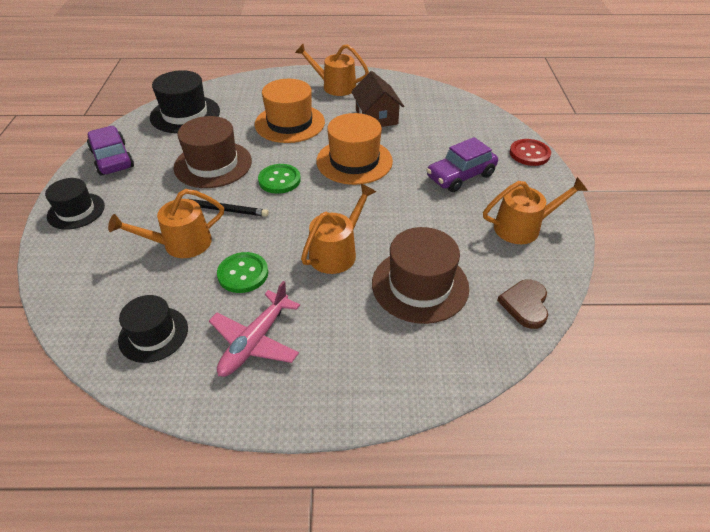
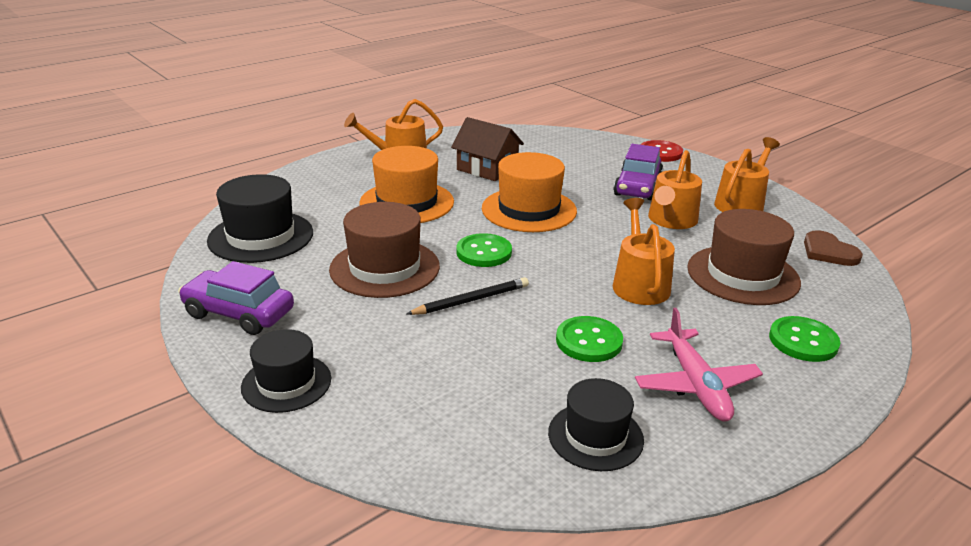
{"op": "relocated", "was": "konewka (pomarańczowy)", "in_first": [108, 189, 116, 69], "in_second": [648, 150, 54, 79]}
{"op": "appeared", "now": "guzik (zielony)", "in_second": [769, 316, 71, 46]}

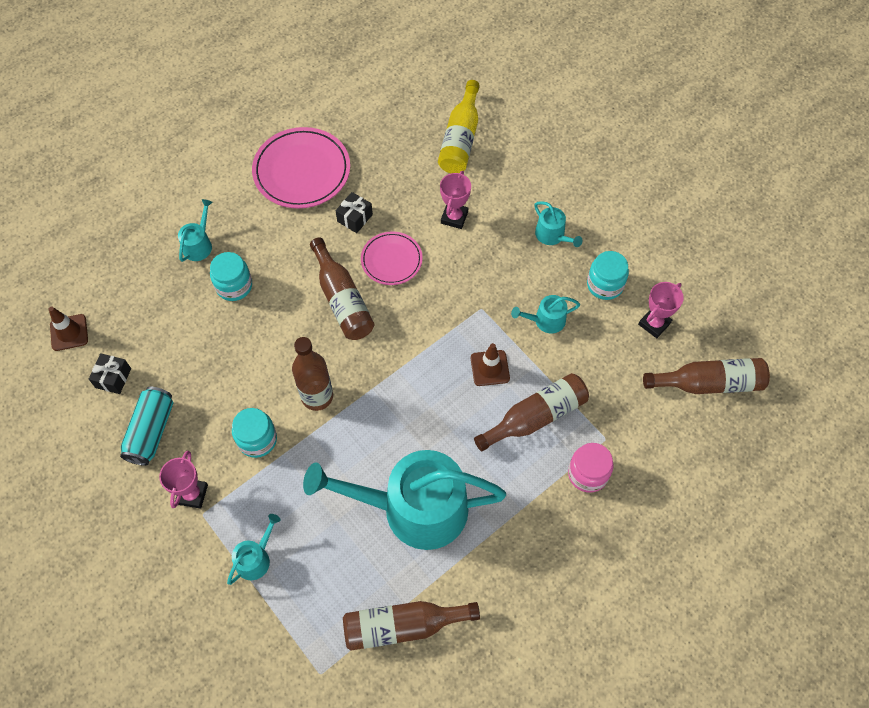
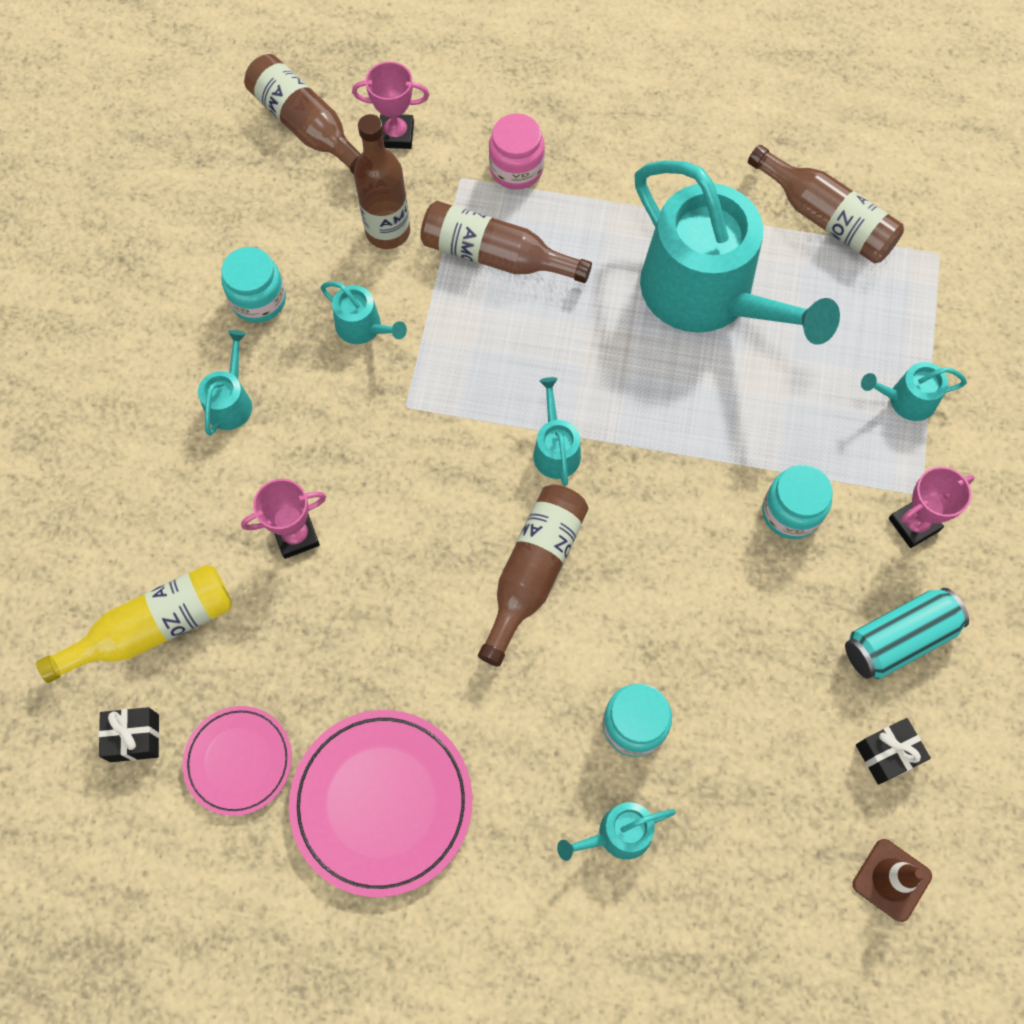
{"op": "relocated", "was": "prezent (czarny)", "in_first": [336, 192, 37, 41], "in_second": [99, 707, 60, 55]}
{"op": "relocated", "was": "talerz (różowy)", "in_first": [361, 231, 62, 54], "in_second": [182, 706, 110, 110]}
{"op": "relocated", "was": "puchar (różowy)", "in_first": [638, 282, 46, 56], "in_second": [352, 61, 77, 88]}
{"op": "relocated", "was": "butelka (brązowy)", "in_first": [292, 337, 41, 74], "in_second": [354, 114, 56, 135]}
{"op": "missing", "was": "pachołek (brązowy)", "in_first": [471, 343, 39, 43]}
{"op": "appeared", "now": "konewka (turkusowy)", "in_second": [533, 377, 48, 109]}

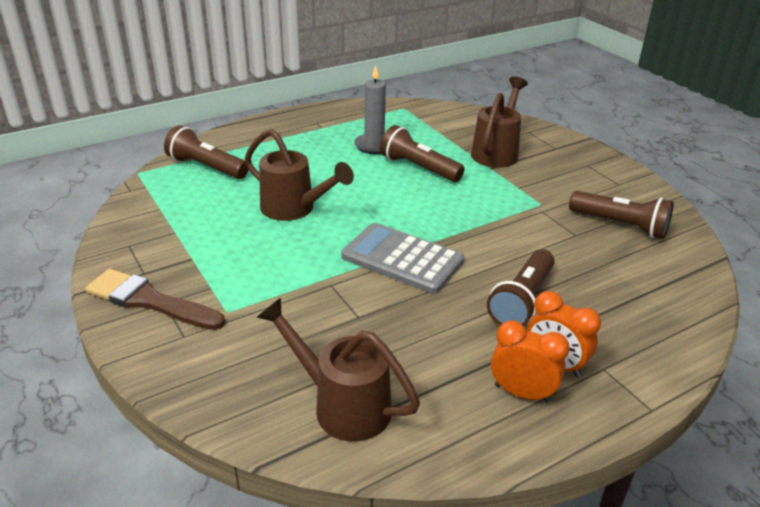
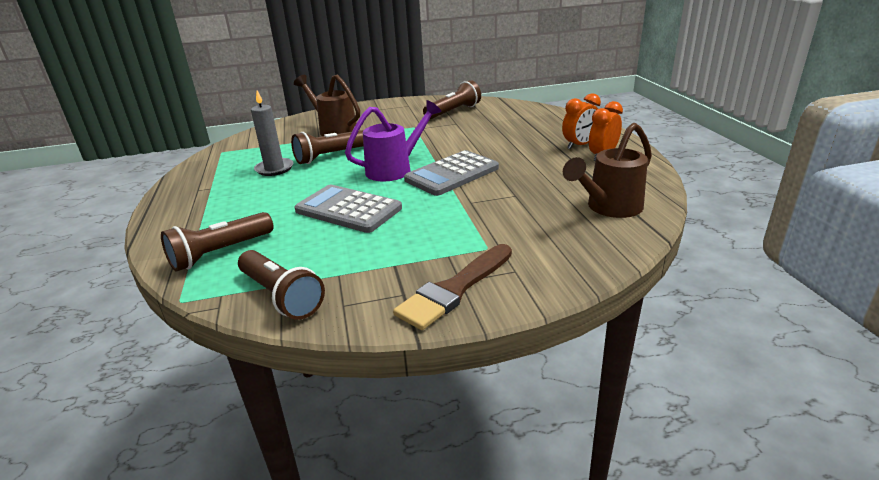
{"op": "exchanged", "was": "konewka (brązowy)", "now": "kalkulator (szary)", "in_first": [245, 129, 109, 92], "in_second": [295, 185, 107, 48]}
{"op": "relocated", "was": "latarka (brązowy)", "in_first": [487, 249, 68, 77], "in_second": [238, 250, 87, 70]}
{"op": "appeared", "now": "konewka (fioletowy)", "in_second": [345, 100, 97, 81]}

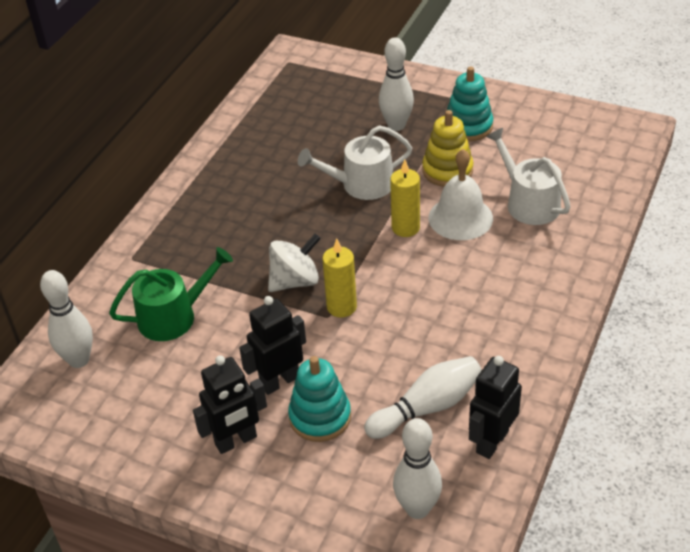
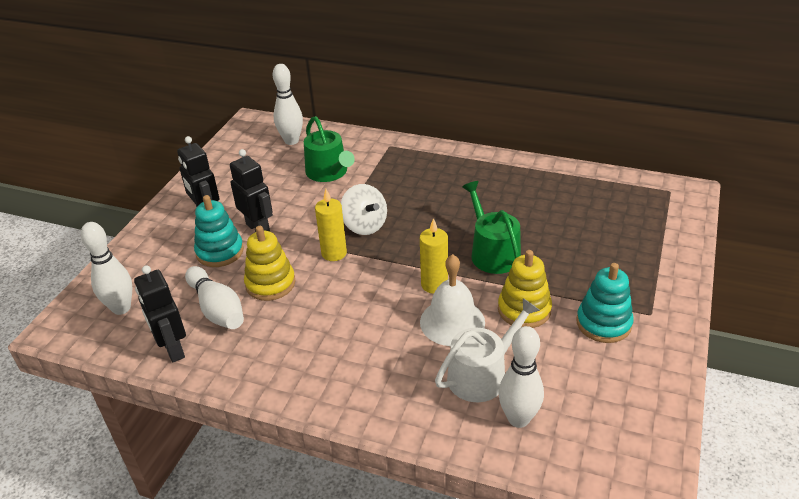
{"op": "relocated", "was": "kręgiel (biały)", "in_first": [379, 37, 35, 94], "in_second": [499, 326, 45, 102]}
{"op": "colour", "was": "konewka (biały)", "now": "konewka (zielony)", "in_first": [298, 125, 114, 75], "in_second": [462, 181, 59, 93]}
{"op": "spun", "was": "robot (czarny)", "in_first": [469, 356, 53, 103], "in_second": [134, 265, 52, 97], "clockwise": -150}
{"op": "appeared", "now": "zabawka nakładanka (żółty)", "in_second": [244, 226, 51, 75]}

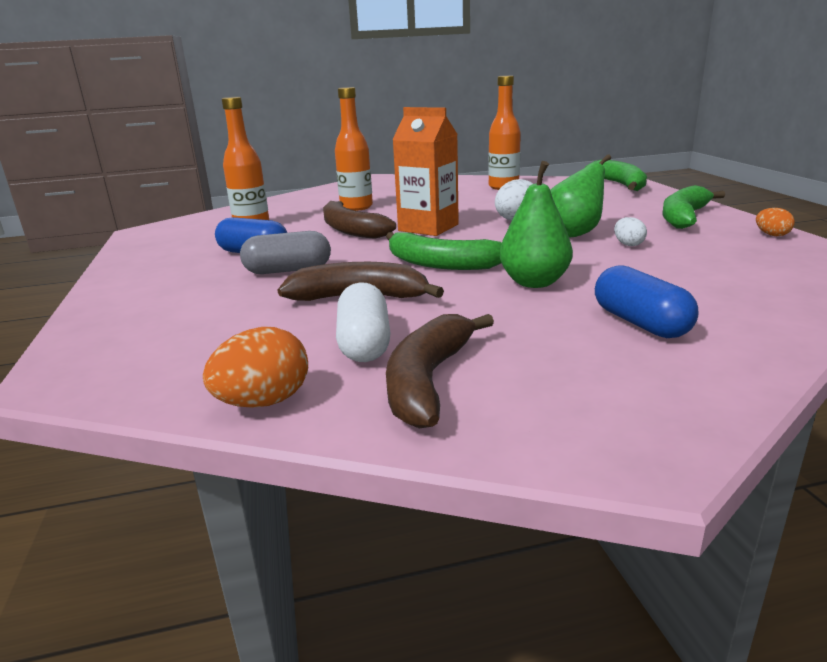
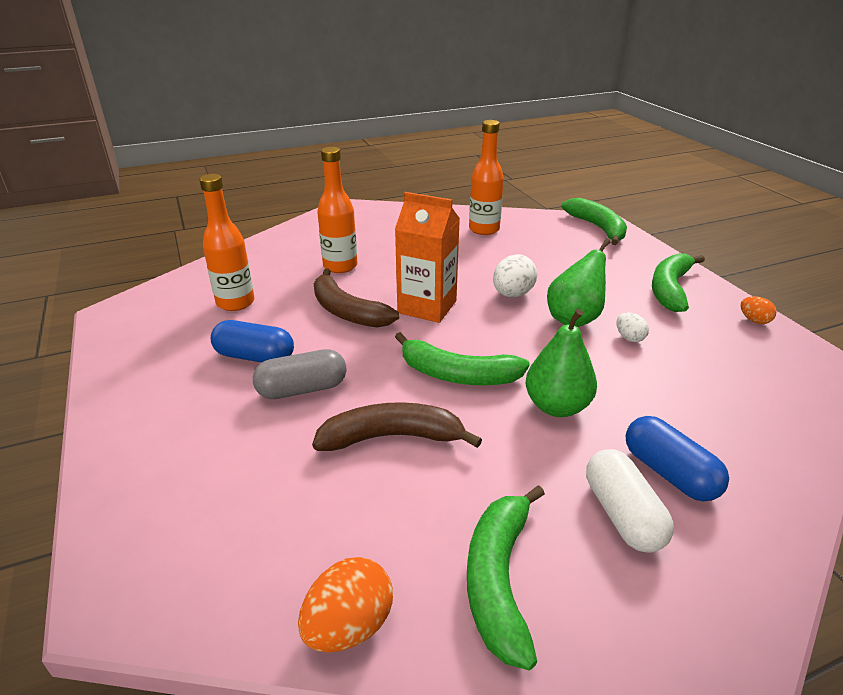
{"op": "relocated", "was": "kapsułka (biały)", "in_first": [336, 282, 54, 80], "in_second": [586, 449, 88, 104]}
{"op": "colour", "was": "banan (brązowy)", "now": "banan (zielony)", "in_first": [386, 314, 108, 114], "in_second": [467, 485, 78, 185]}

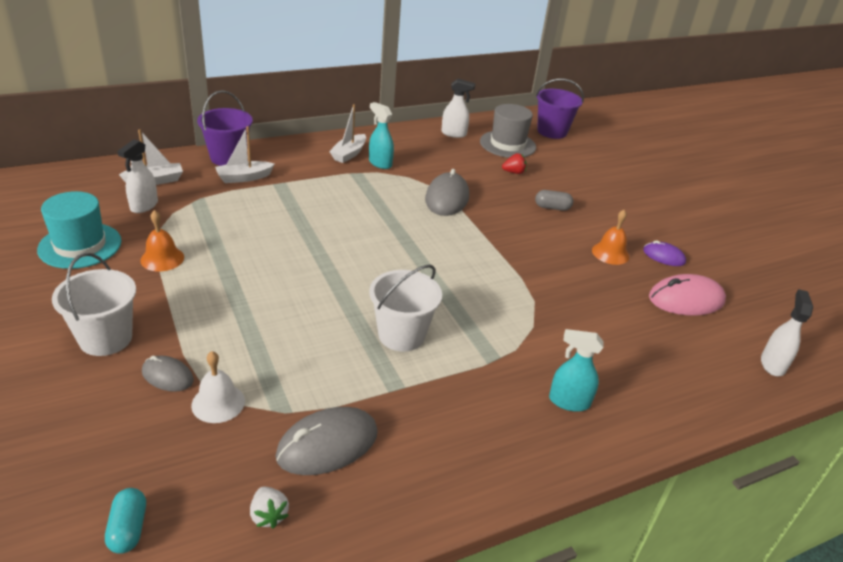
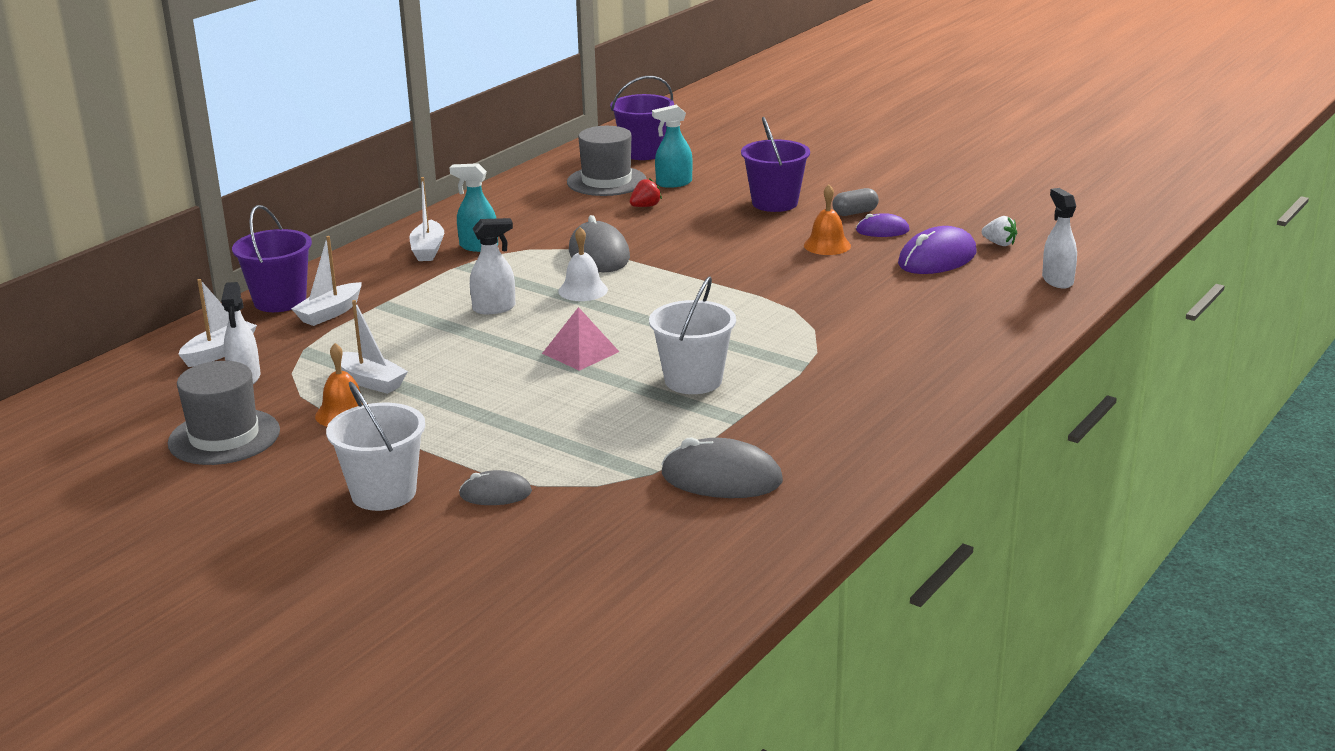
{"op": "relocated", "was": "spryskiwacz (biały)", "in_first": [441, 79, 35, 59], "in_second": [470, 218, 45, 96]}
{"op": "relocated", "was": "kapsułka (szary)", "in_first": [535, 190, 38, 21], "in_second": [832, 188, 47, 28]}
{"op": "colour", "was": "kapelusz (turkusowy)", "now": "kapelusz (szary)", "in_first": [37, 191, 85, 78], "in_second": [168, 361, 112, 104]}
{"op": "colour", "was": "myszka (różowy)", "now": "myszka (fioletowy)", "in_first": [649, 274, 77, 42], "in_second": [898, 226, 79, 48]}
{"op": "relocated", "was": "spryskiwacz (turkusowy)", "in_first": [549, 329, 55, 83], "in_second": [652, 105, 41, 83]}
{"op": "relocated", "was": "dzwonek (biały)", "in_first": [191, 351, 54, 72], "in_second": [558, 227, 50, 74]}
{"op": "spun", "was": "myszka (szary)", "in_first": [275, 407, 103, 68], "in_second": [661, 437, 122, 61], "clockwise": 75}
{"op": "relocated", "was": "truskawka (biały)", "in_first": [250, 487, 39, 42], "in_second": [982, 216, 35, 30]}
{"op": "missing", "was": "kapsułka (turkusowy)", "in_first": [105, 488, 41, 66]}
{"op": "appeared", "now": "wiadro (fioletowy)", "in_second": [741, 117, 69, 95]}
{"op": "appeared", "now": "łódka (biały)", "in_second": [341, 300, 67, 94]}
{"op": "appeared", "now": "piramida (różowy)", "in_second": [542, 307, 77, 64]}

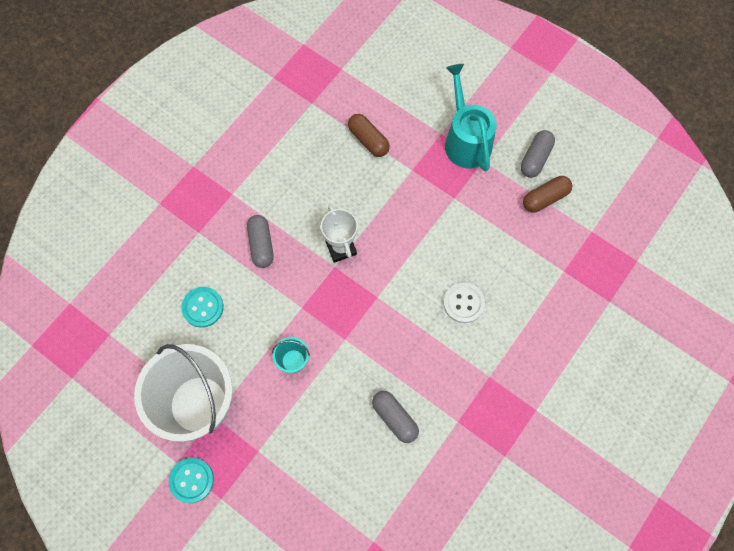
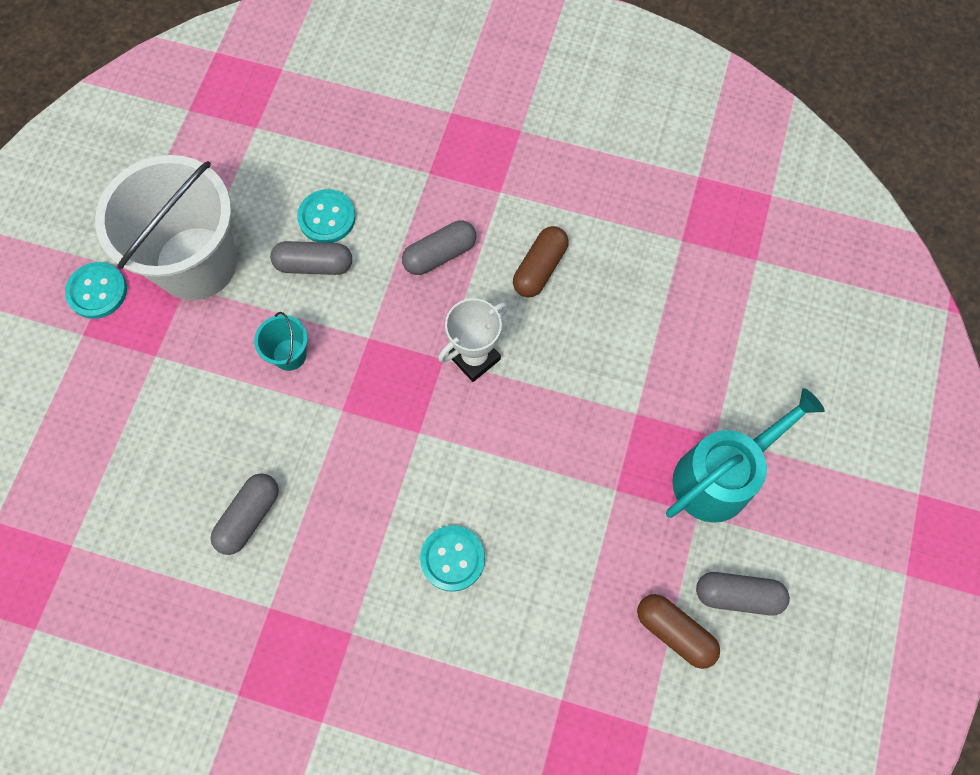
{"op": "relocated", "was": "kapsułka (brązowy)", "in_first": [348, 114, 42, 43], "in_second": [513, 226, 55, 72]}
{"op": "colour", "was": "guzik (biały)", "now": "guzik (turkusowy)", "in_first": [443, 282, 42, 41], "in_second": [420, 525, 65, 67]}
{"op": "appeared", "now": "kapsułka (szary)", "in_second": [270, 241, 82, 34]}

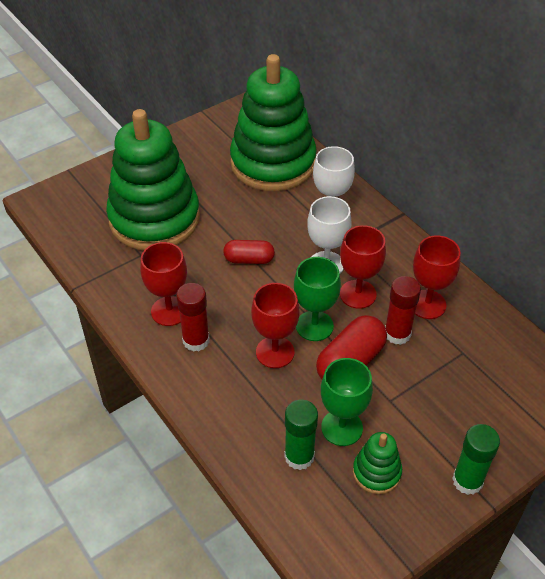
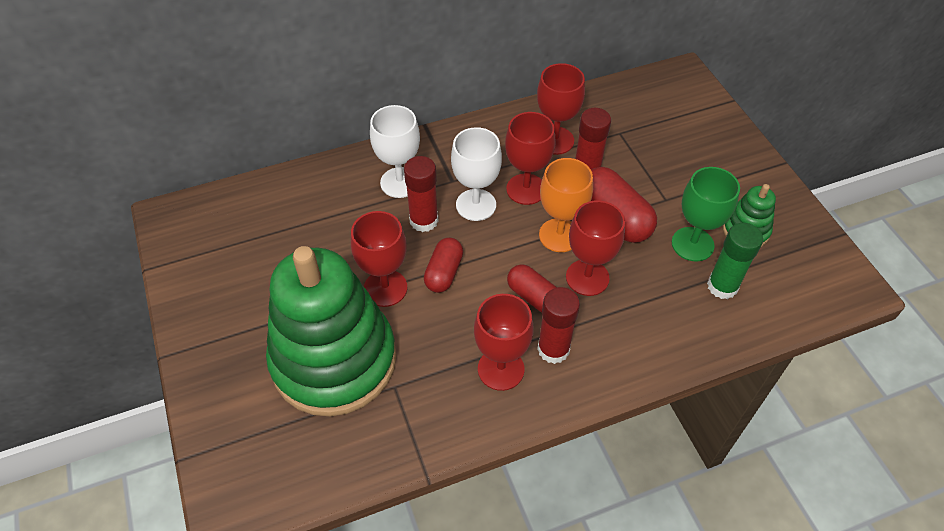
{"op": "missing", "was": "zabawka nakładanka (zielony)", "in_first": [230, 54, 87, 137]}
{"op": "colour", "was": "kielich (zielony)", "now": "kielich (pomarańczowy)", "in_first": [294, 257, 47, 84], "in_second": [539, 158, 54, 94]}
{"op": "missing", "was": "klej w sztyfcie (zielony)", "in_first": [452, 424, 48, 71]}
{"op": "appeared", "now": "klej w sztyfcie (czerwony)", "in_second": [404, 156, 35, 76]}
{"op": "appeared", "now": "kielich (czerwony)", "in_second": [351, 211, 56, 96]}
{"op": "appeared", "now": "kapsułka (czerwony)", "in_second": [507, 264, 50, 48]}

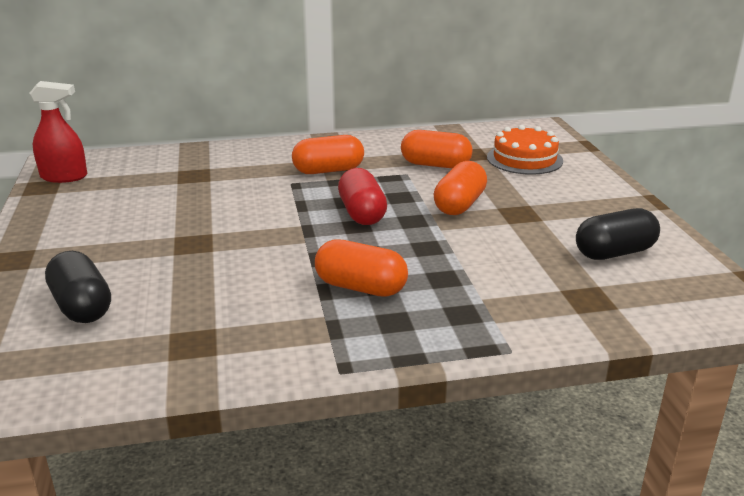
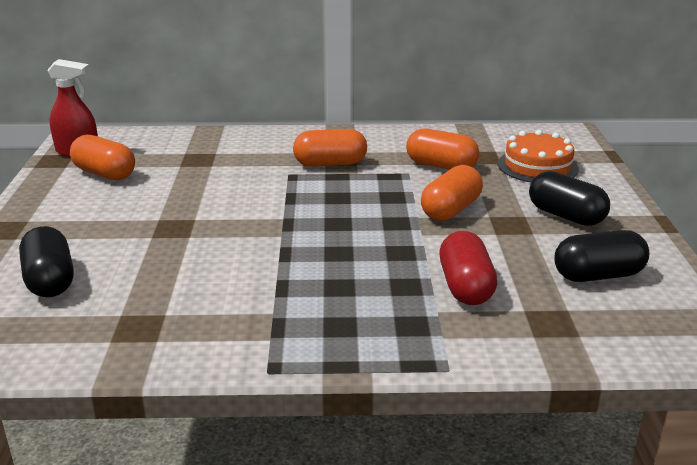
{"op": "relocated", "was": "kapsułka (czerwony)", "in_first": [338, 168, 49, 57], "in_second": [440, 231, 57, 74]}
{"op": "relocated", "was": "kapsułka (pomarańczowy)", "in_first": [315, 239, 93, 58], "in_second": [70, 135, 65, 45]}
{"op": "appeared", "now": "kapsułka (czarny)", "in_second": [529, 171, 81, 55]}

